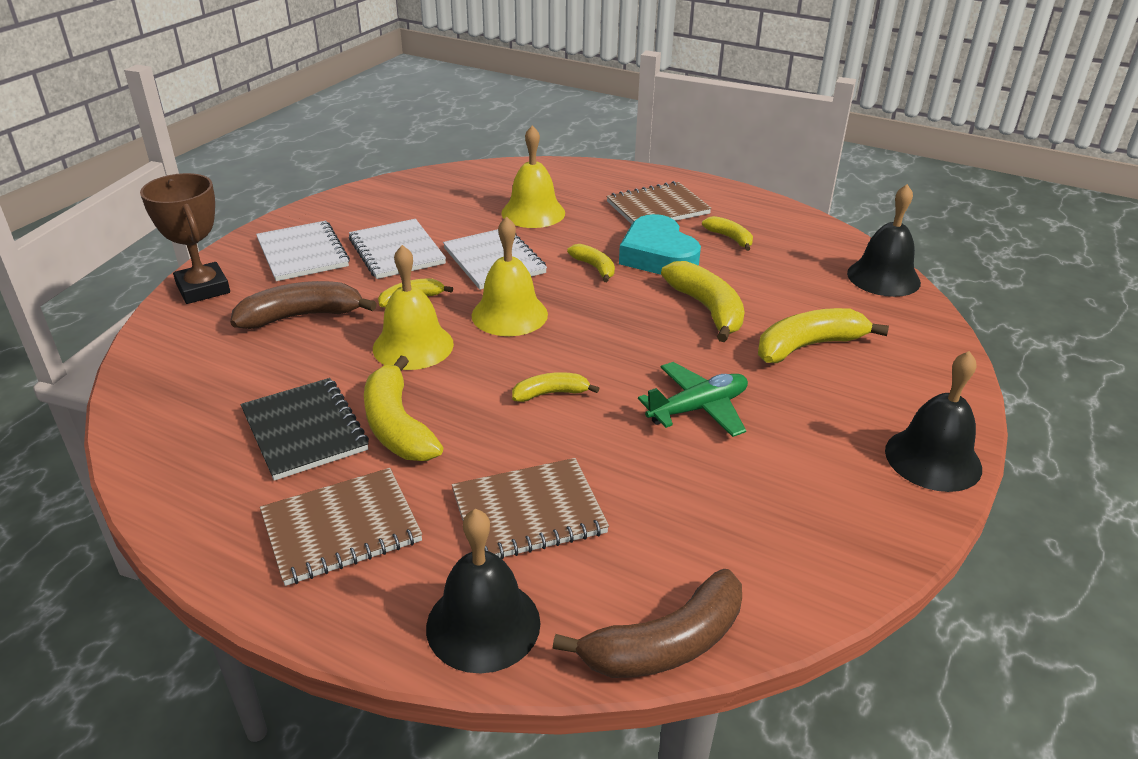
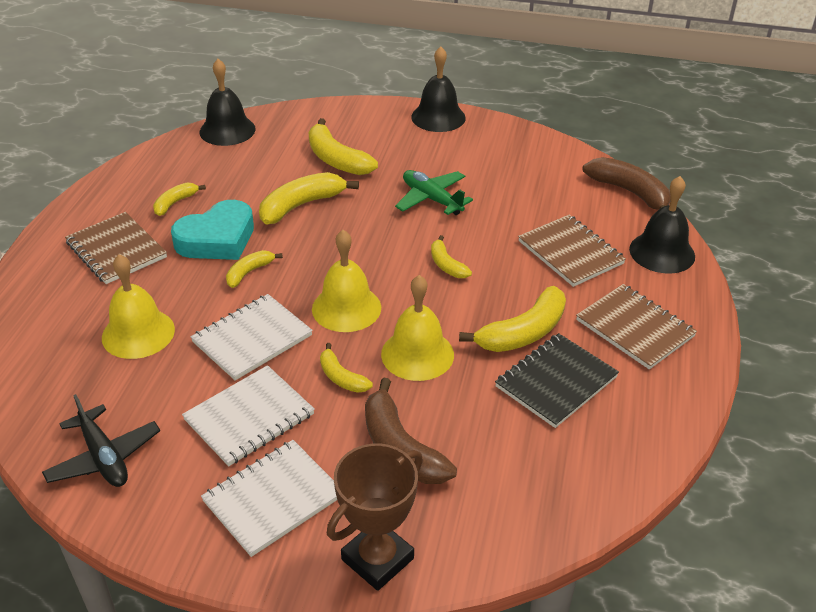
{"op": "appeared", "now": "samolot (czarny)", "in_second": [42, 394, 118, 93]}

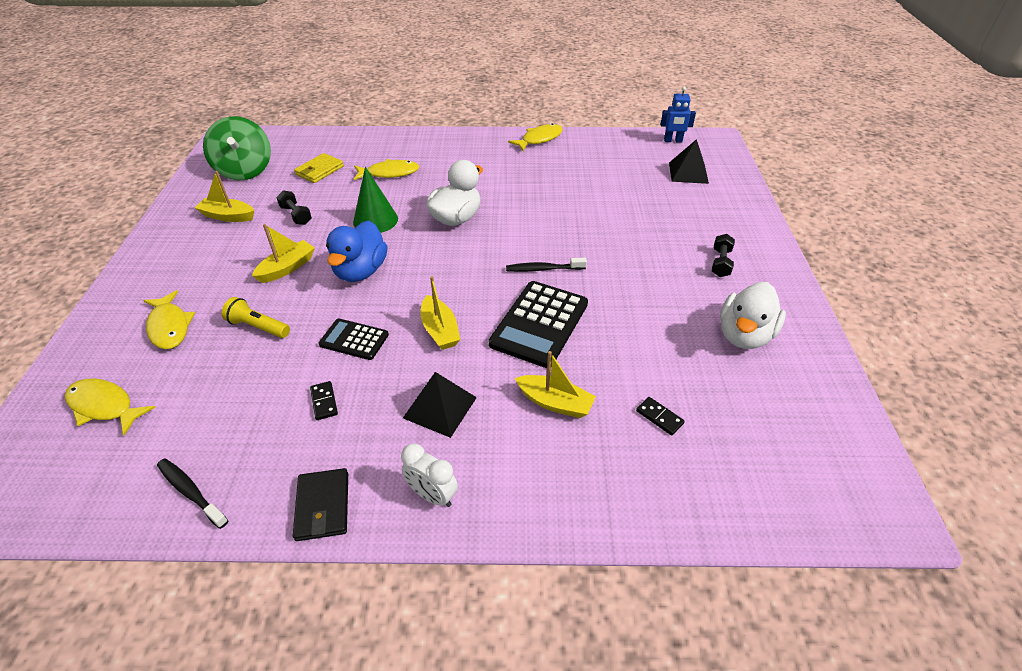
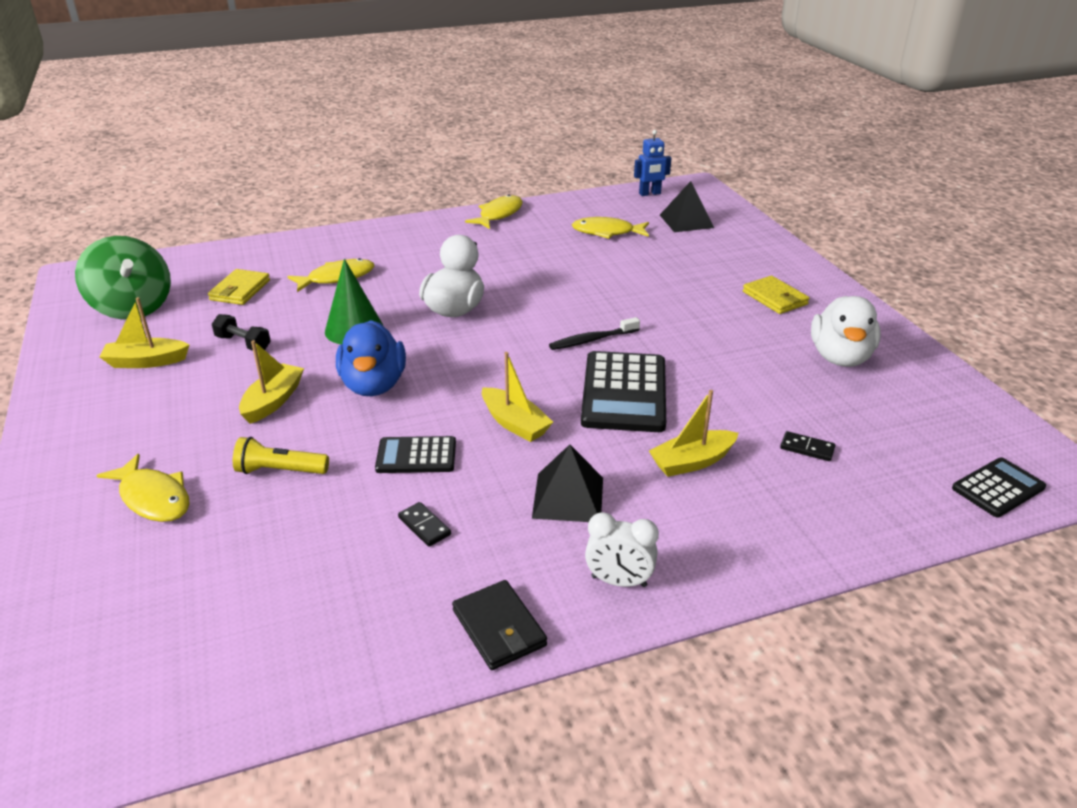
{"op": "exchanged", "was": "hantel (czarny)", "now": "portfel (żółty)", "in_first": [712, 234, 23, 43], "in_second": [743, 276, 66, 38]}
{"op": "spun", "was": "łódka (żółty)", "in_first": [515, 351, 81, 67], "in_second": [649, 390, 90, 87], "clockwise": 150}
{"op": "relocated", "was": "ryba (żółty)", "in_first": [65, 378, 91, 57], "in_second": [572, 217, 77, 22]}
{"op": "missing", "was": "szczoteczka do zębów (czarny)", "in_first": [157, 458, 71, 71]}
{"op": "appeared", "now": "kalkulator (czarny)", "in_second": [952, 458, 94, 59]}

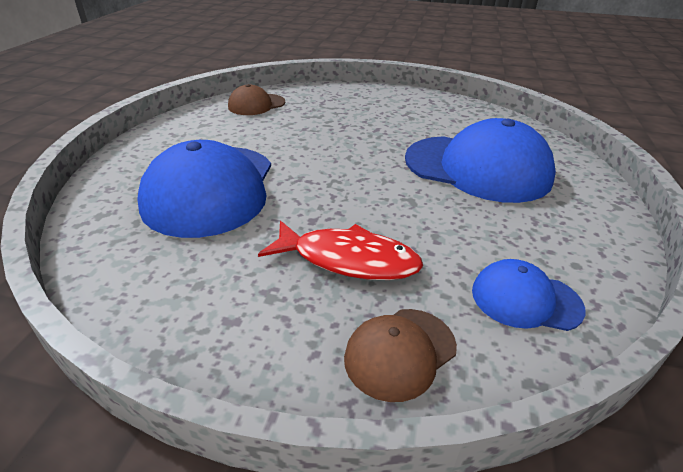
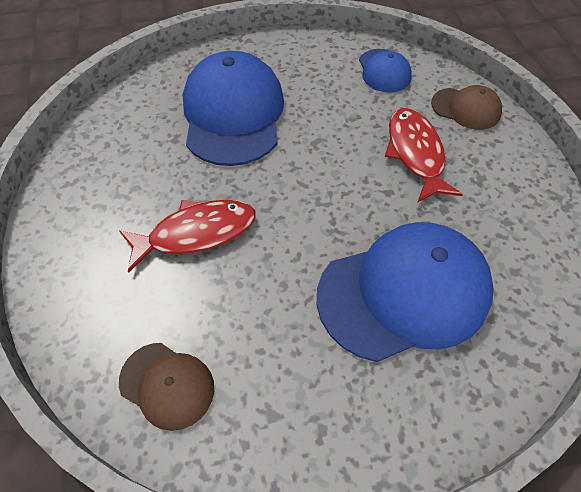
{"op": "appeared", "now": "ryba (czerwony)", "in_second": [119, 200, 136, 73]}

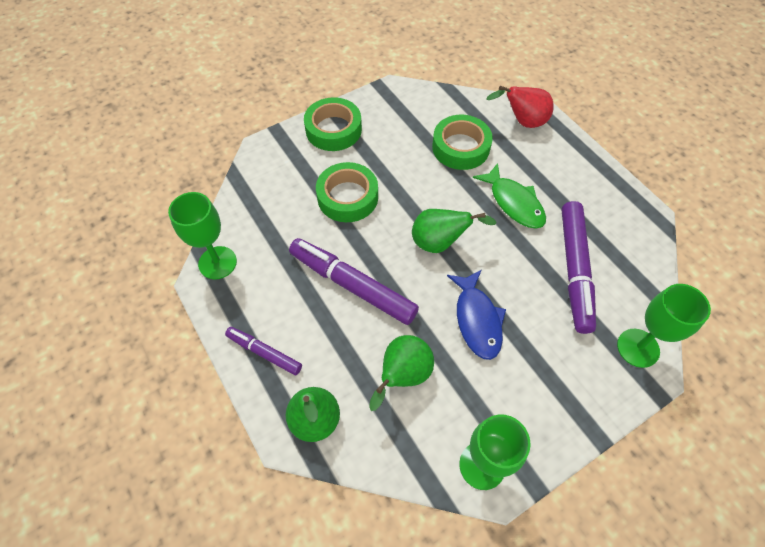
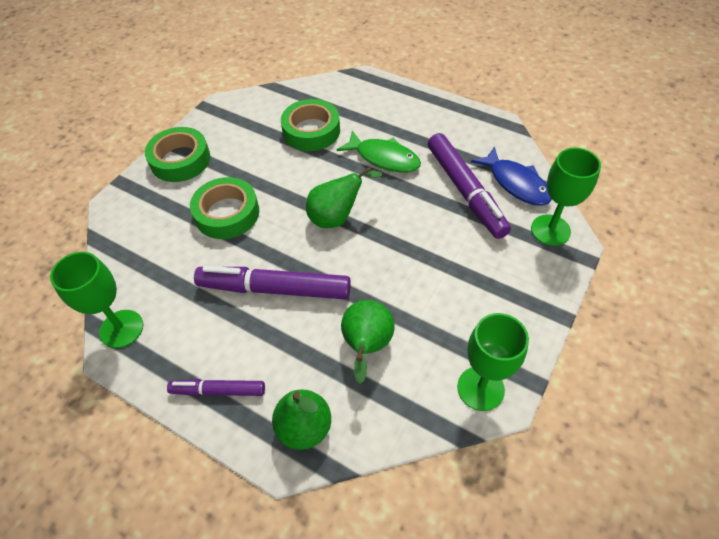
{"op": "missing", "was": "gruszka (czerwony)", "in_first": [486, 86, 68, 42]}
{"op": "relocated", "was": "ryba (niebieski)", "in_first": [447, 270, 59, 90], "in_second": [471, 146, 81, 60]}

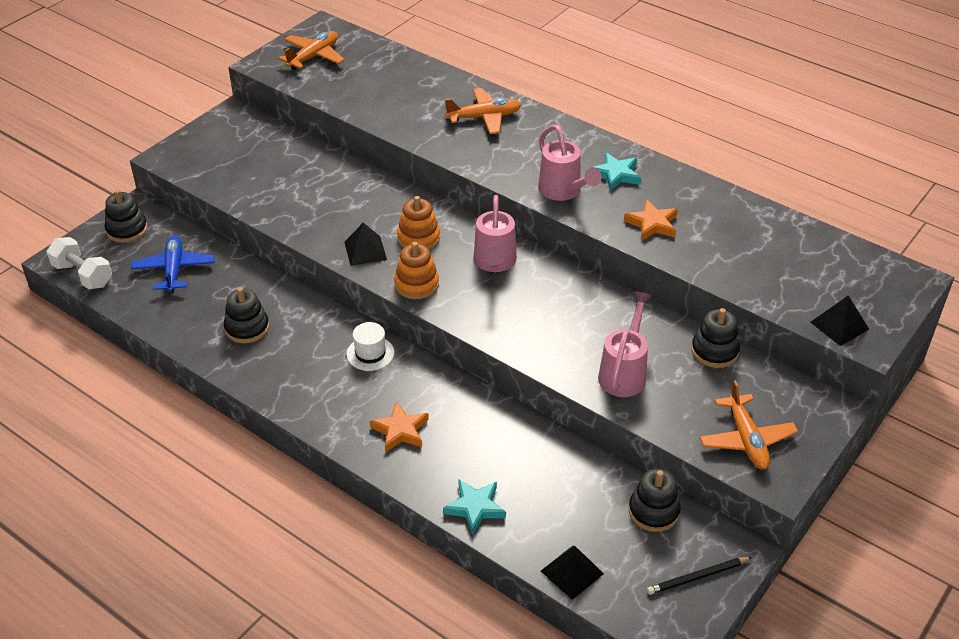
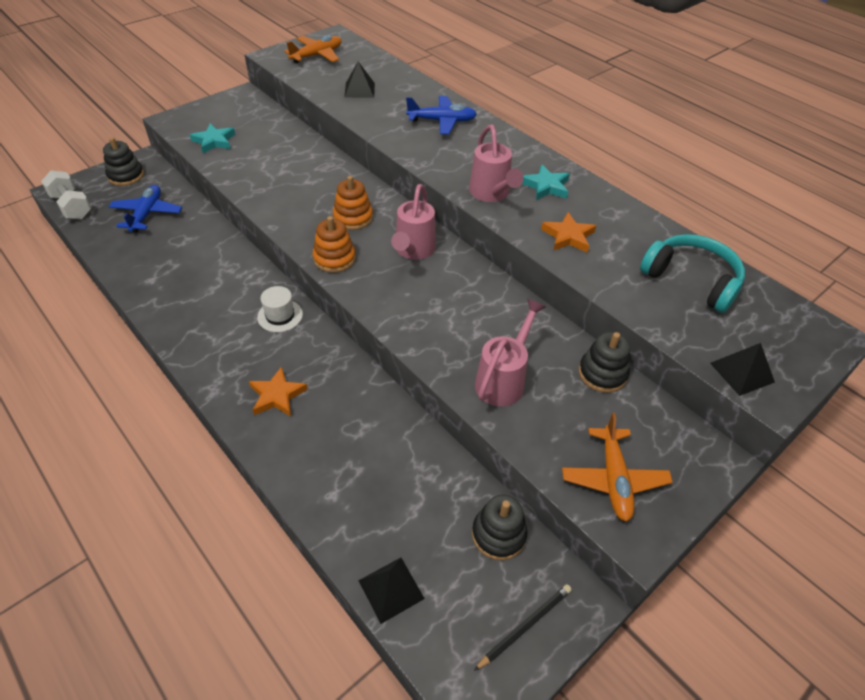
{"op": "colour", "was": "samolot (pomarańczowy)", "now": "samolot (niebieski)", "in_first": [445, 88, 76, 46], "in_second": [406, 96, 71, 38]}
{"op": "relocated", "was": "piramida (czarny)", "in_first": [344, 223, 43, 43], "in_second": [344, 62, 31, 36]}
{"op": "missing", "was": "zabawka nakładanka (czarny)", "in_first": [224, 287, 45, 56]}
{"op": "relocated", "was": "gwiazda (turkusowy)", "in_first": [443, 479, 63, 56], "in_second": [190, 124, 45, 29]}
{"op": "spun", "was": "ołówek (czarny)", "in_first": [647, 557, 105, 38], "in_second": [474, 584, 98, 87], "clockwise": 150}
{"op": "appeared", "now": "słuchawki (turkusowy)", "in_second": [640, 234, 105, 79]}

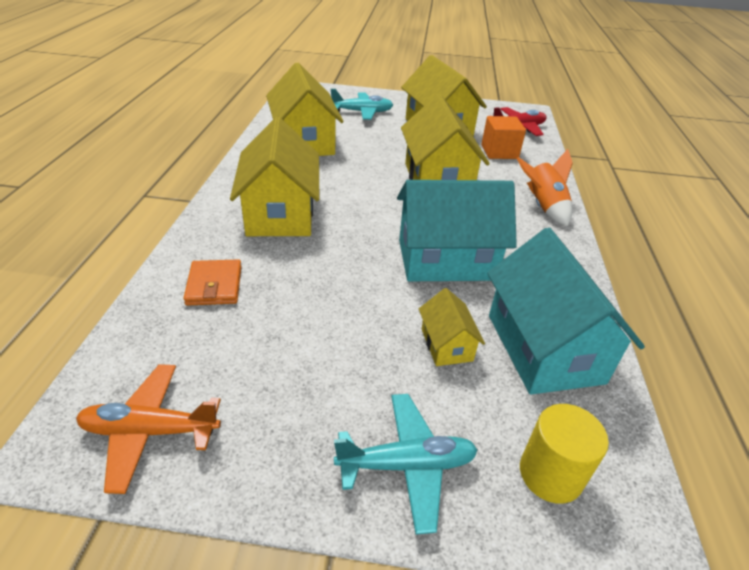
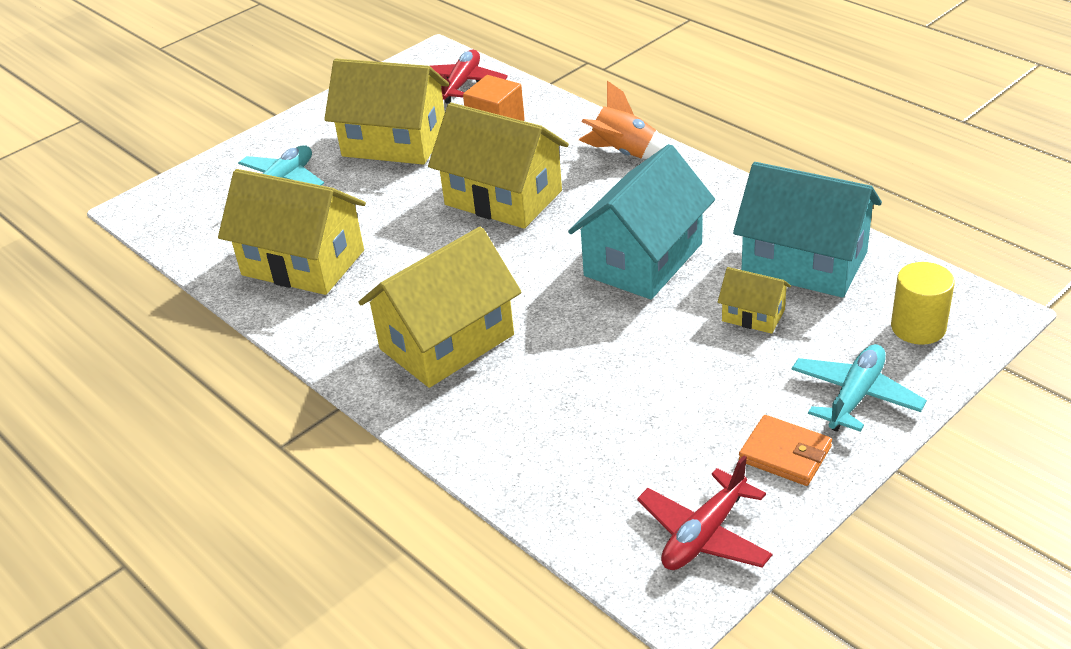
{"op": "spun", "was": "domek (żółty)", "in_first": [230, 117, 89, 119], "in_second": [358, 227, 164, 161], "clockwise": -75}
{"op": "relocated", "was": "portfel (pomarańczowy)", "in_first": [183, 259, 59, 47], "in_second": [739, 415, 93, 71]}
{"op": "colour", "was": "samolot (pomarańczowy)", "now": "samolot (czerwony)", "in_first": [76, 364, 145, 130], "in_second": [637, 455, 136, 115]}

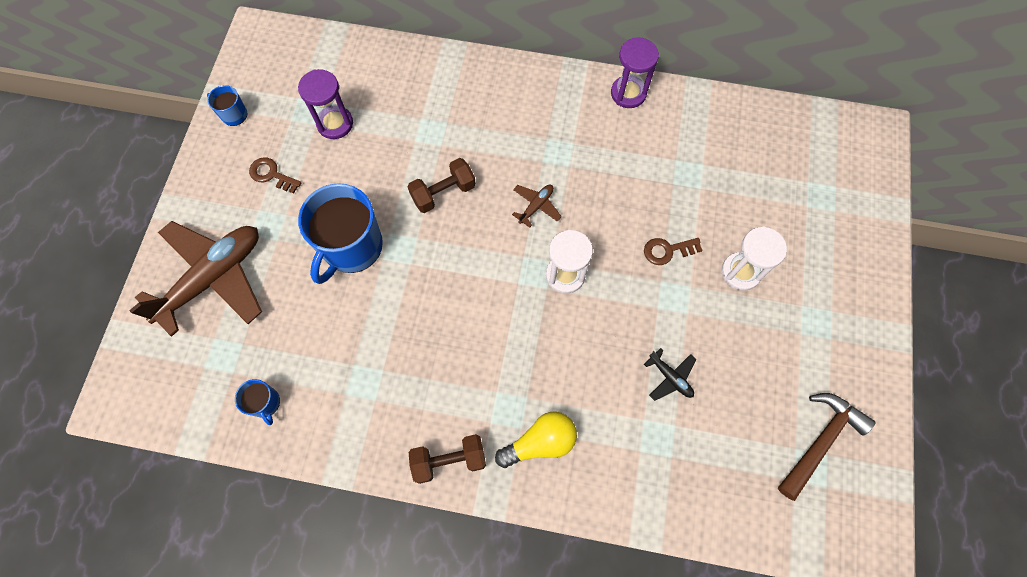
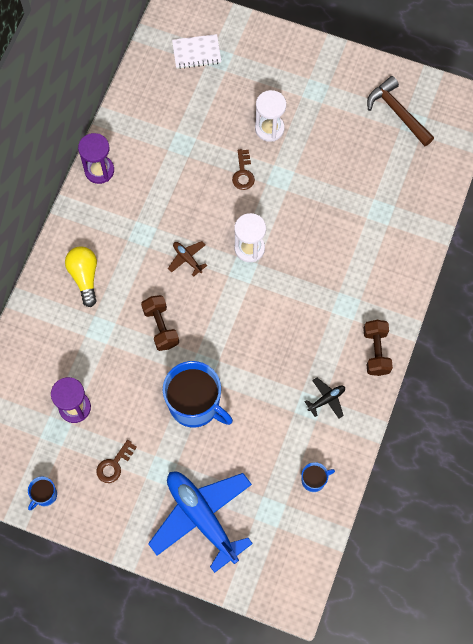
{"op": "colour", "was": "samolot (brązowy)", "now": "samolot (niebieski)", "in_first": [129, 221, 133, 116], "in_second": [148, 472, 105, 101]}
{"op": "relocated", "was": "samolot (czarny)", "in_first": [644, 348, 53, 53], "in_second": [304, 378, 41, 41]}
{"op": "relocated", "was": "żarówka (żółty)", "in_first": [495, 411, 82, 57], "in_second": [65, 246, 32, 61]}
{"op": "appeared", "now": "zeszyt (biały)", "in_second": [172, 34, 49, 35]}

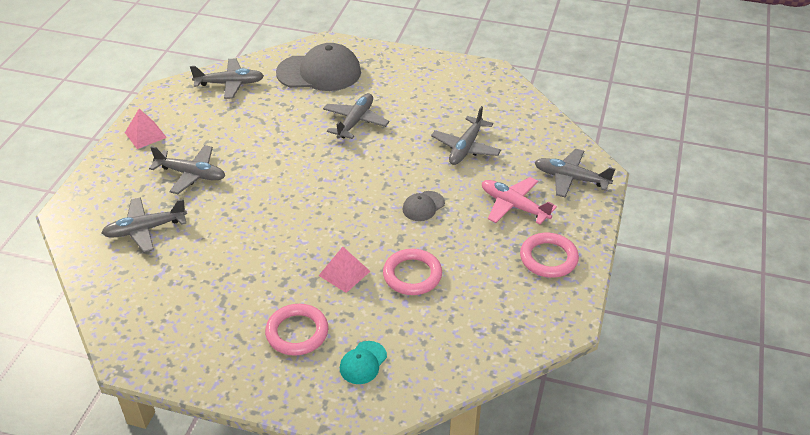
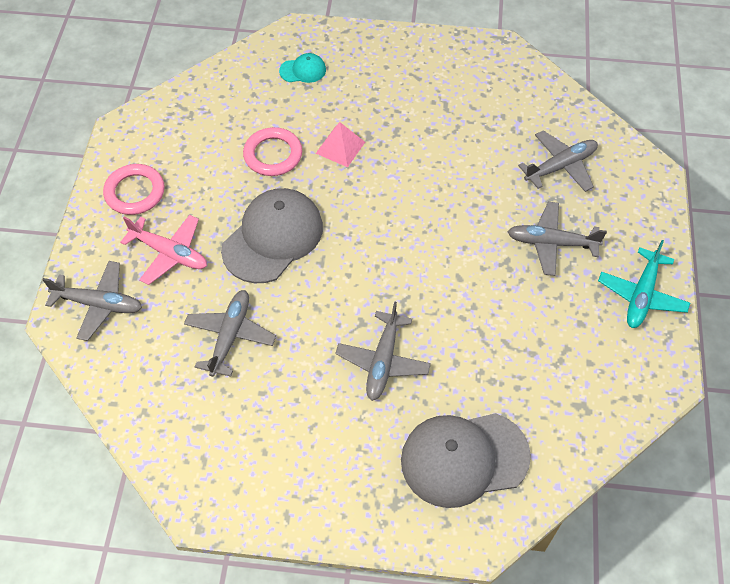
{"op": "missing", "was": "samolot (szary)", "in_first": [190, 58, 74, 41]}
{"op": "exchanged", "was": "piramida (różowy)", "now": "samolot (turkusowy)", "in_first": [125, 109, 42, 40], "in_second": [598, 240, 92, 88]}
{"op": "size", "was": "czapka (szary)", "in_first": [402, 191, 43, 30], "in_second": [221, 188, 102, 95], "ratio": 2.15}
{"op": "missing", "was": "pierścień (różowy)", "in_first": [265, 304, 63, 52]}
{"op": "spun", "was": "czapka (turkusowy)", "in_first": [340, 341, 47, 43], "in_second": [279, 53, 47, 30], "clockwise": 60}

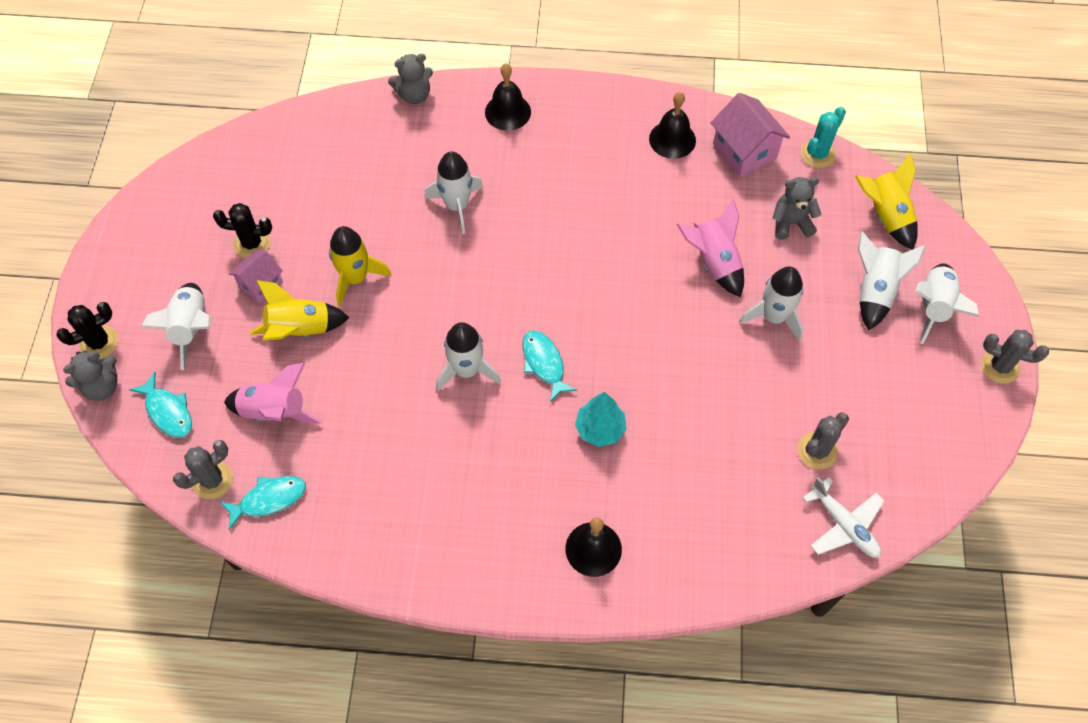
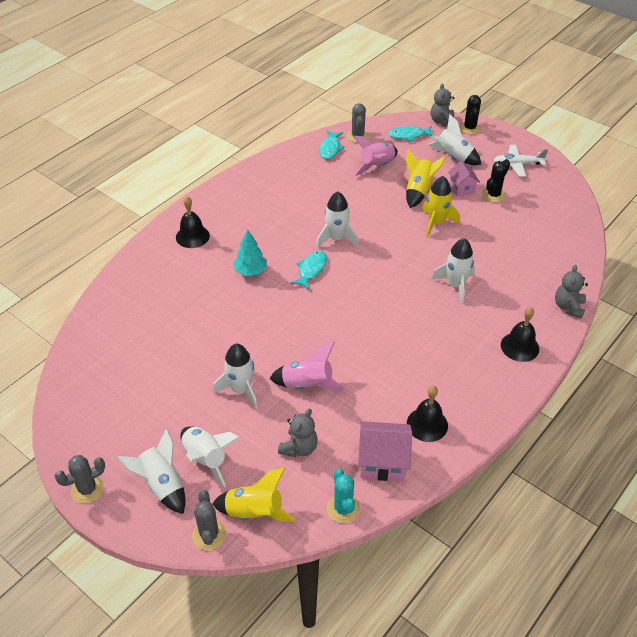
{"op": "spun", "was": "ryba (turkusowy)", "in_first": [523, 330, 54, 72], "in_second": [290, 251, 37, 39], "clockwise": -75}
{"op": "relocated", "was": "kaktus (szary)", "in_first": [798, 412, 51, 57], "in_second": [192, 490, 34, 60]}
{"op": "relocated", "was": "samolot (biały)", "in_first": [803, 477, 81, 81], "in_second": [493, 145, 55, 32]}

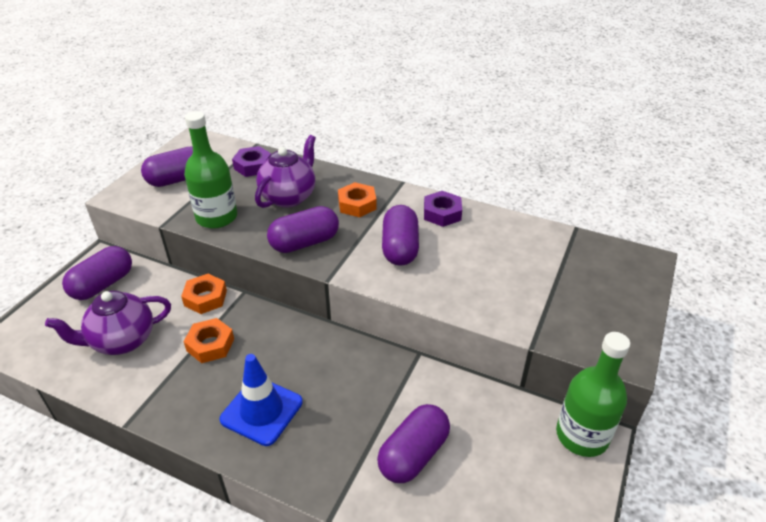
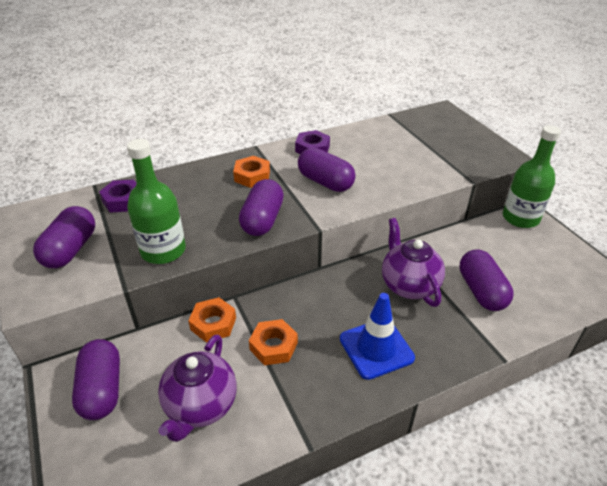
{"op": "relocated", "was": "imbryk (fioletowy)", "in_first": [255, 135, 61, 73], "in_second": [382, 218, 63, 89]}

